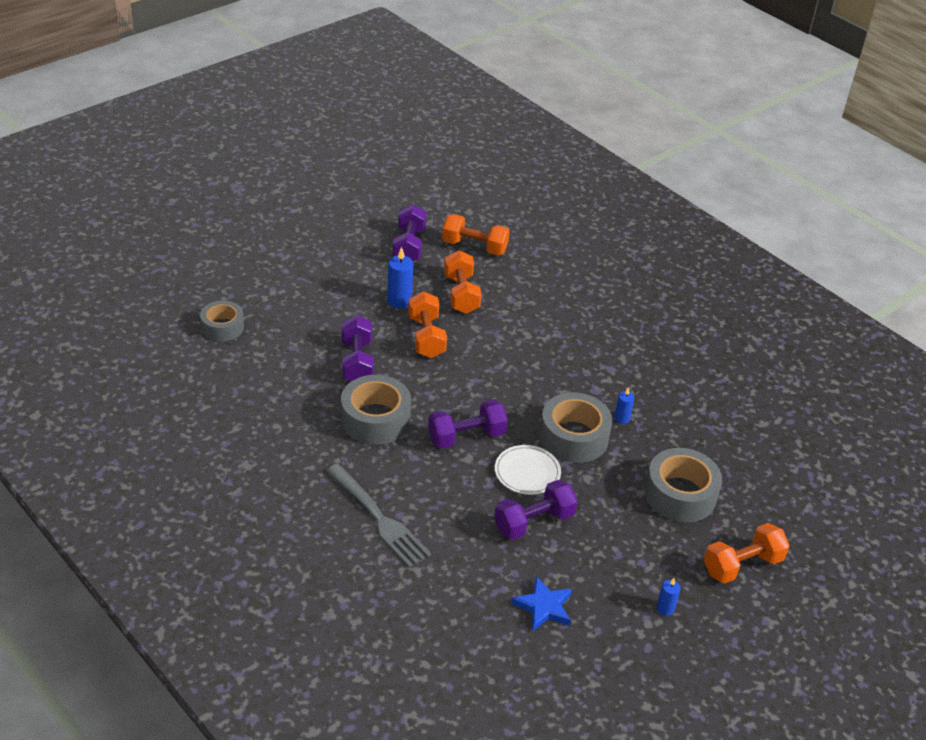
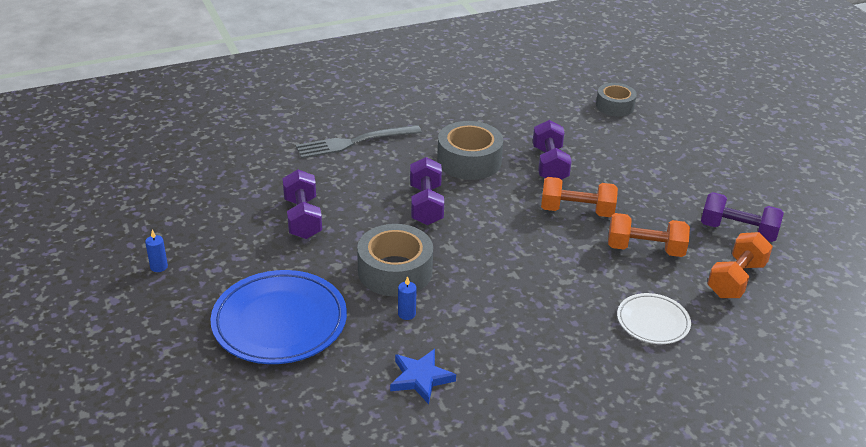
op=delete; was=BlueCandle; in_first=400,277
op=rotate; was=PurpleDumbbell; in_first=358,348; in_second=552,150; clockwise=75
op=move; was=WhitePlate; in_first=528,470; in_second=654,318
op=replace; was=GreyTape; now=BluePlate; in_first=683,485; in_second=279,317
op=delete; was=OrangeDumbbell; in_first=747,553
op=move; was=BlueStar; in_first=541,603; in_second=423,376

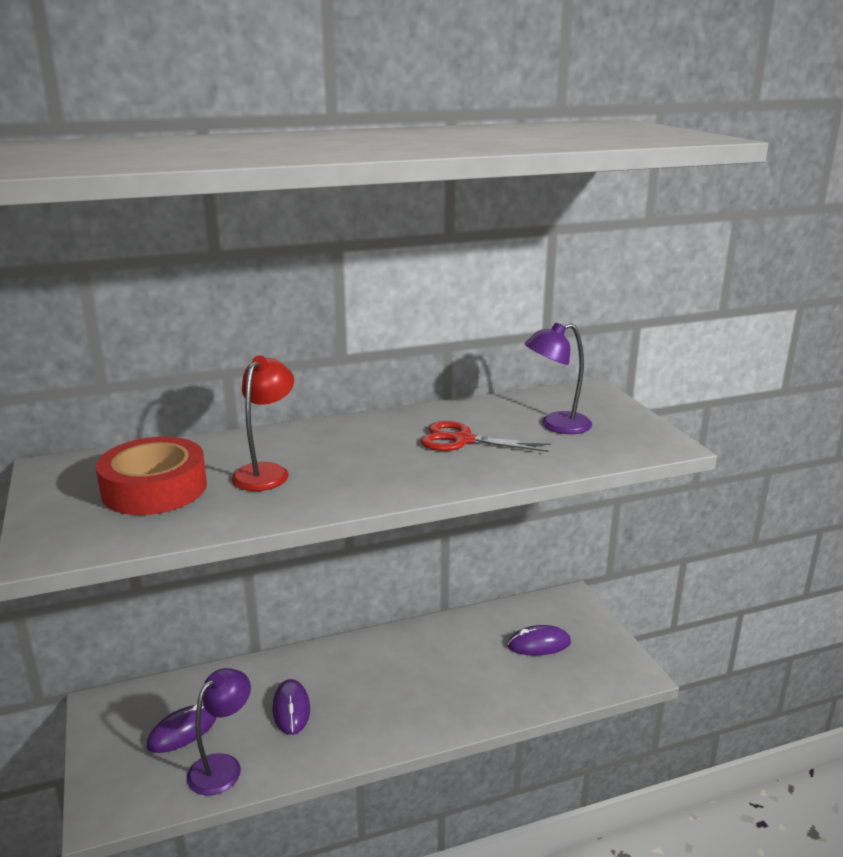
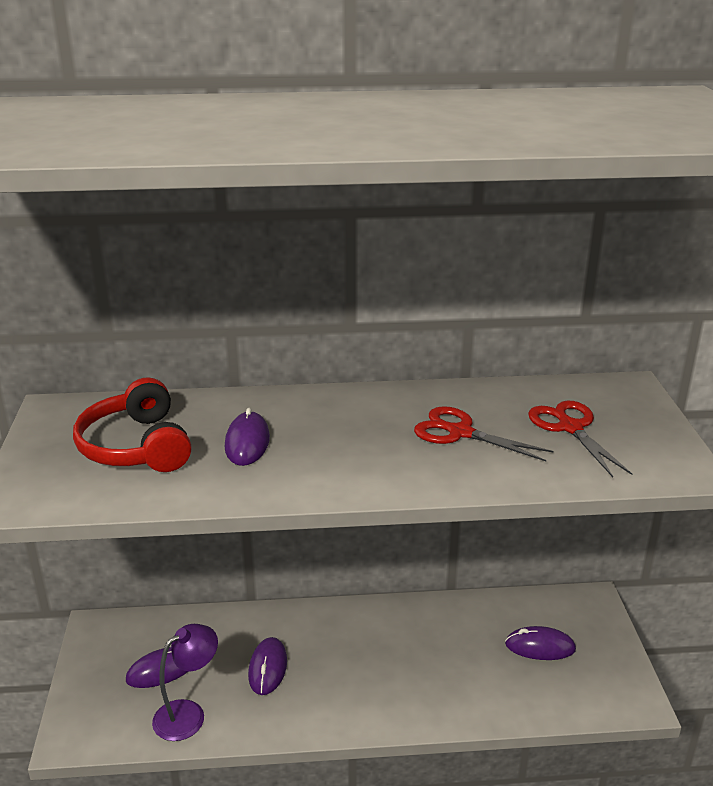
op=replace; was=PurpleLamp; now=RedScissors; in_first=558,378; in_second=580,439
op=replace; was=RedLamp; now=PurpleMouse; in_first=262,423; in_second=247,437
op=replace; was=RedTape; now=RedHeadphones; in_first=151,476; in_second=132,424

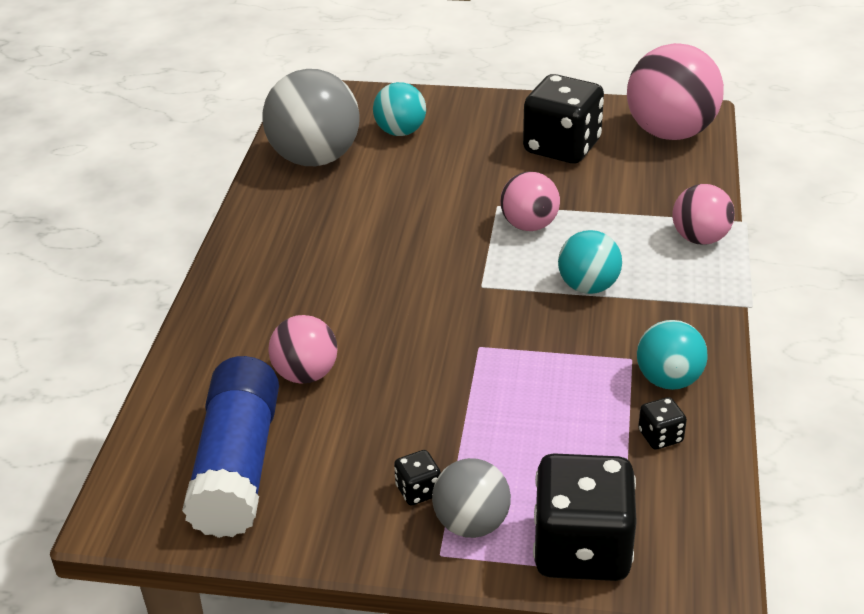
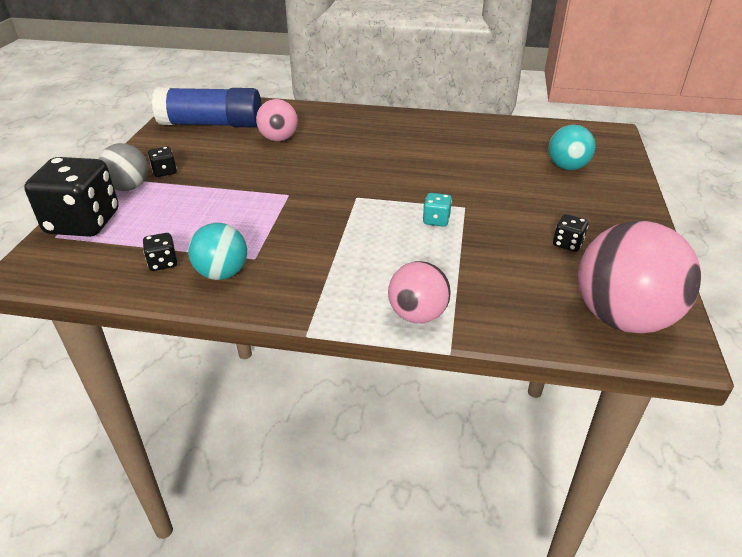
op=delete; was=GreyBall; in_first=311,117
op=resize; was=BlackDice; in_first=563,119; in_second=570,233; ratio=0.43
op=replace; was=PinkBall; now=TurquoiseDice; in_first=530,201; in_second=437,210
op=delete; was=TurquoiseBall; in_first=590,262

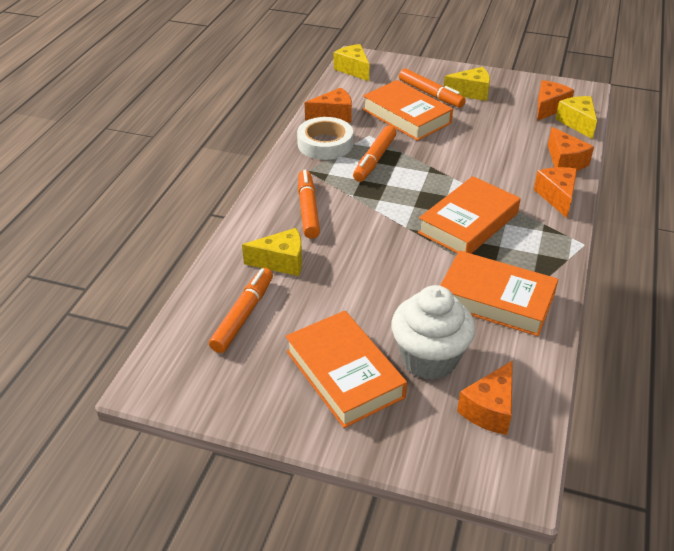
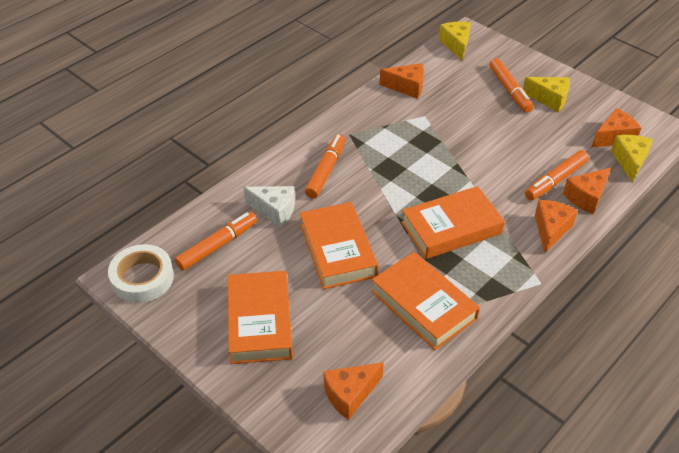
op=move; was=OrangeBook; in_first=408,110; in_second=339,245
op=move; was=WhiteTape; in_first=325,138; in_second=141,273
op=move; was=OrangeMarker; in_first=375,153; in_second=557,175
op=rotate; was=OrangeCheese; in_first=571,149; in_second=587,190; clockwise=45
op=recolor; was=YellowCheese; now=WhiteCheese; in_first=272,252; in_second=269,206
op=delete; was=WhiteCupcake; in_first=433,332

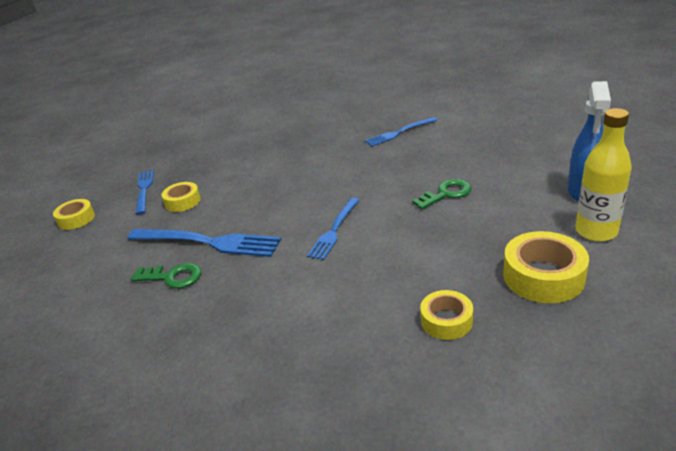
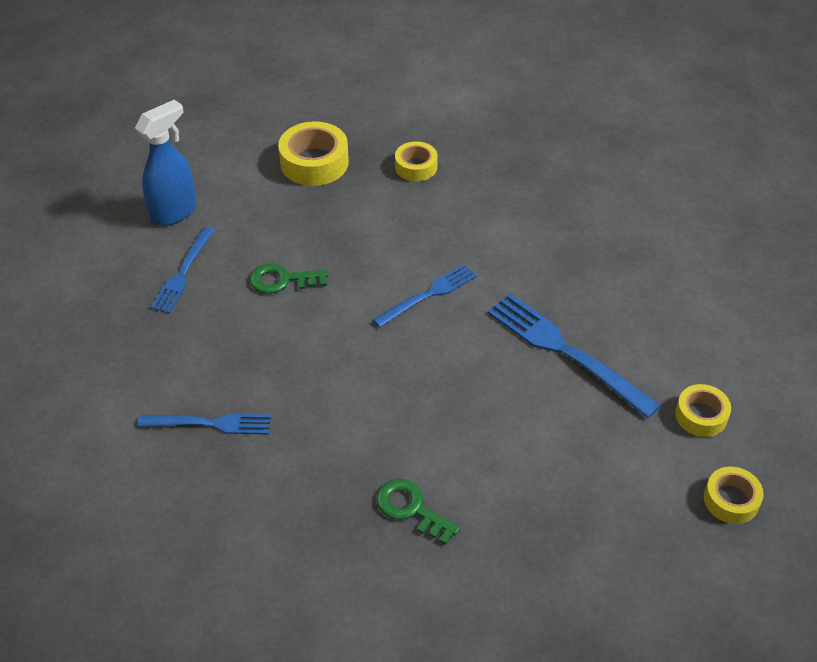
op=delete; was=YellowBottle; in_first=603,175
op=move; was=BlueFork; in_first=145,192; in_second=182,270
op=move; was=YellowTape; in_first=181,197; in_second=703,410
op=move; was=GreenKey; in_first=166,275; in_second=418,512

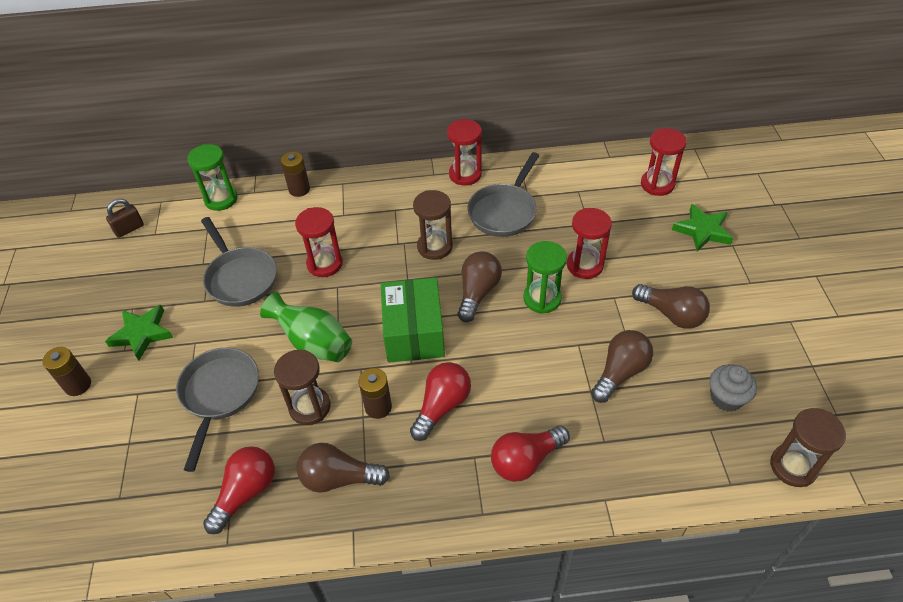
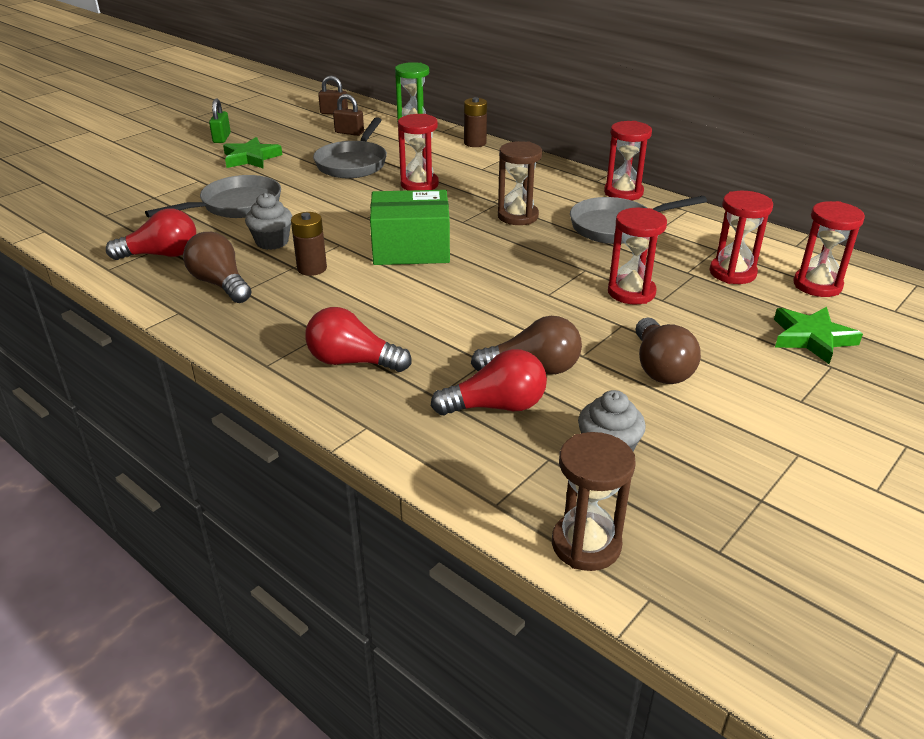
op=delete; was=GreenHourglass; in_first=545,277
op=delete; was=BrownLightBulb; in_first=480,286
op=rotate; was=GreenBox; in_first=413,320; in_second=410,227; clockwise=45
op=delete; was=GreenVase; in_first=306,327
op=delete; was=BrownBattery; in_first=66,371
op=replace; was=BrownHourglass; now=GreyCupcake; in_first=302,387; in_second=268,221
op=move; was=RedLightBulb; in_first=440,401; in_second=489,382
op=insert; now=BrownPadlock; in_second=348,115
op=insert; now=GreenPadlock; in_second=220,120
op=insert; now=RedHourglass; in_second=741,237

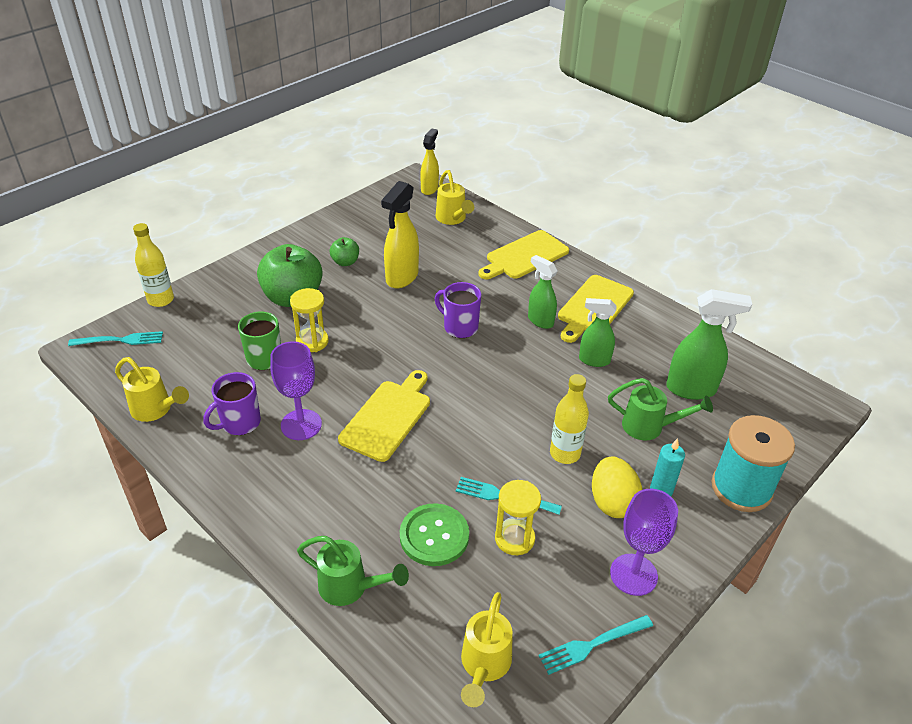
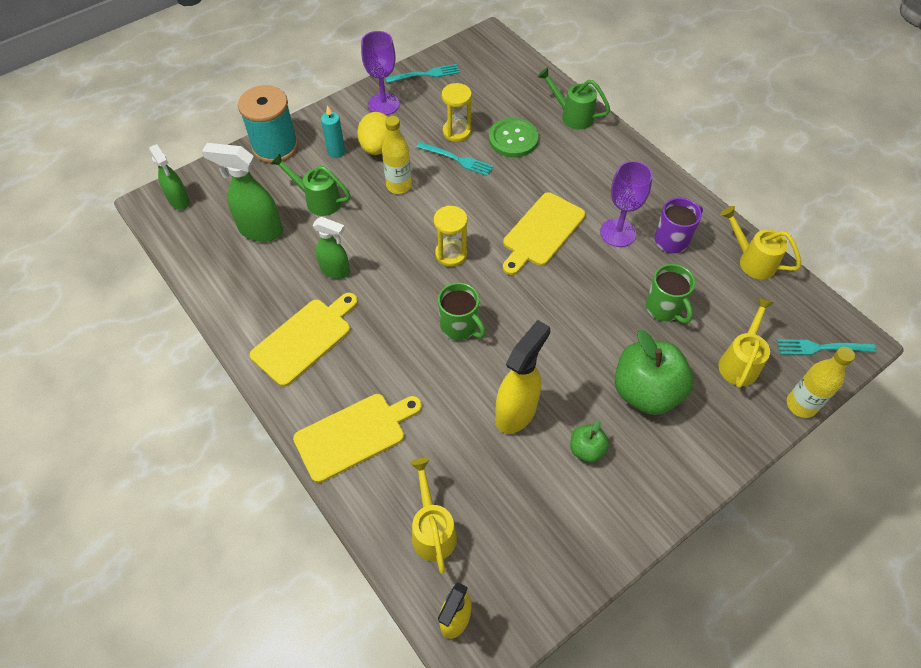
op=move; was=GreenSprayBottle; in_first=543,292; in_second=169,177
op=recolor; was=PurpleMug; now=GreenMug; in_first=458,310; in_second=462,311
op=move; was=YellowHourglass; in_first=309,320; in_second=451,236
op=move; was=YellowWateringCan; in_first=487,649; in_second=746,342

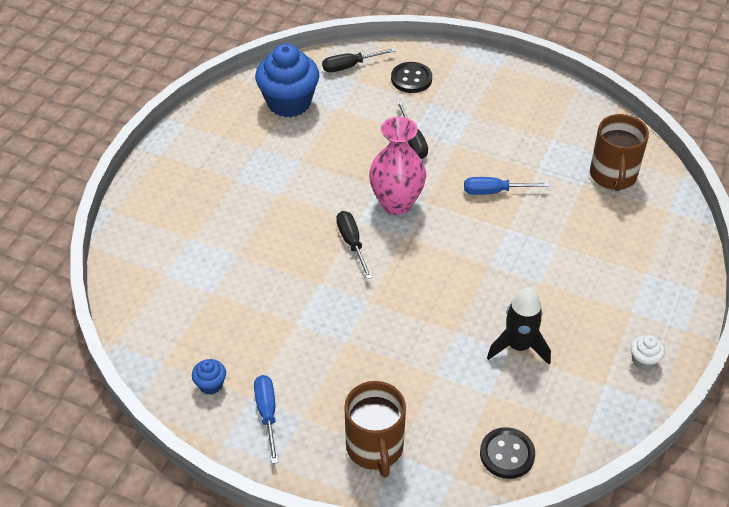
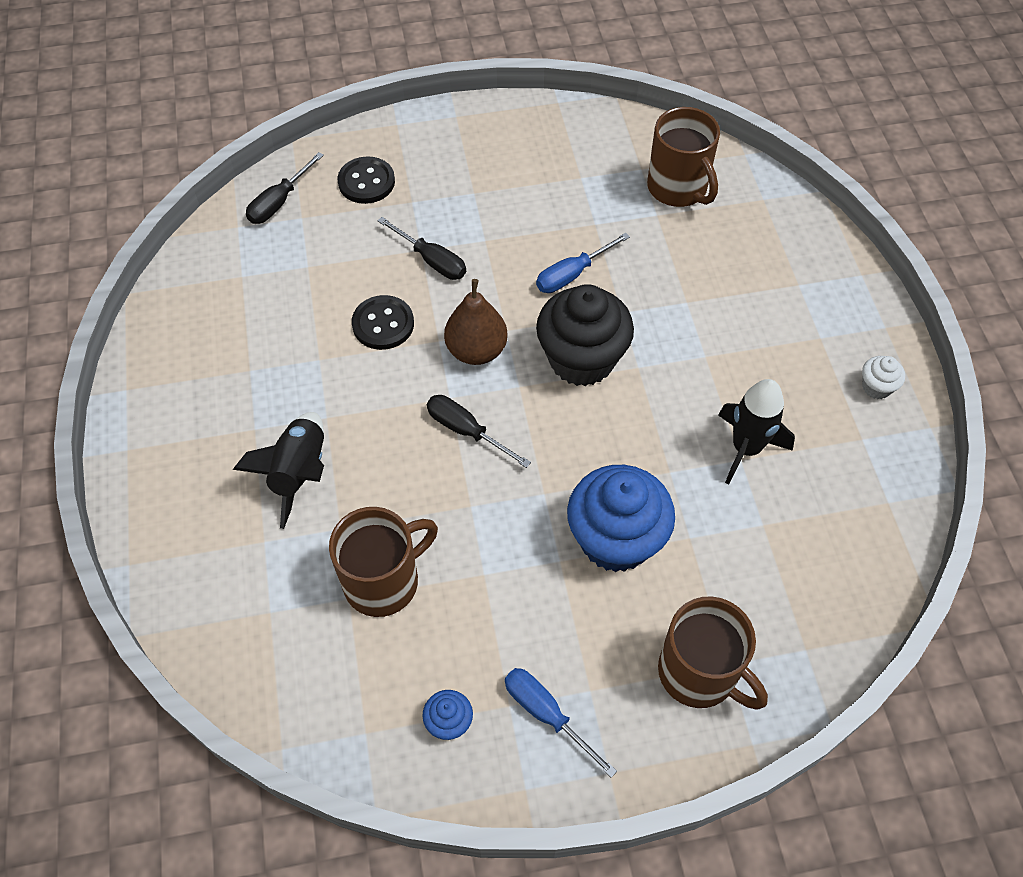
op=move; was=BlueCupcake; in_first=287,80; in_second=621,518
op=replace; was=PinkVase; now=BrownPear; in_first=397,166; in_second=476,322
op=move; was=BlackButton; in_first=507,453; in_second=383,322
op=insert; now=BlackCupcake; in_second=585,335
op=insert; now=BlackRocket; in_second=278,470
op=insert; now=BrownMug; in_second=383,562

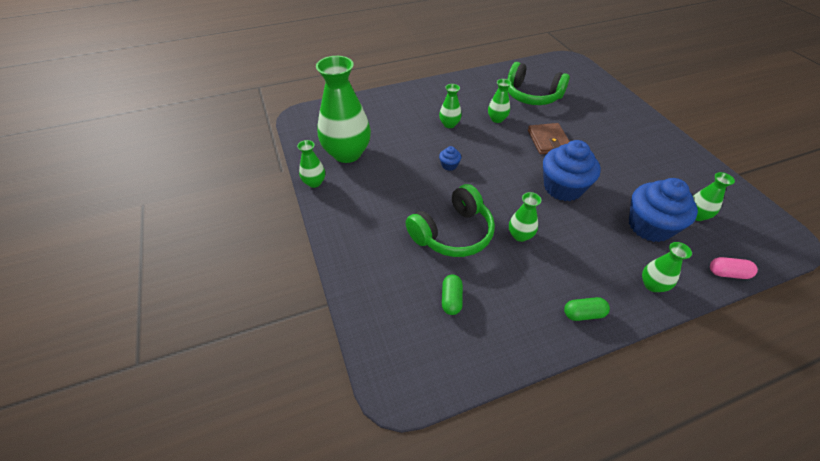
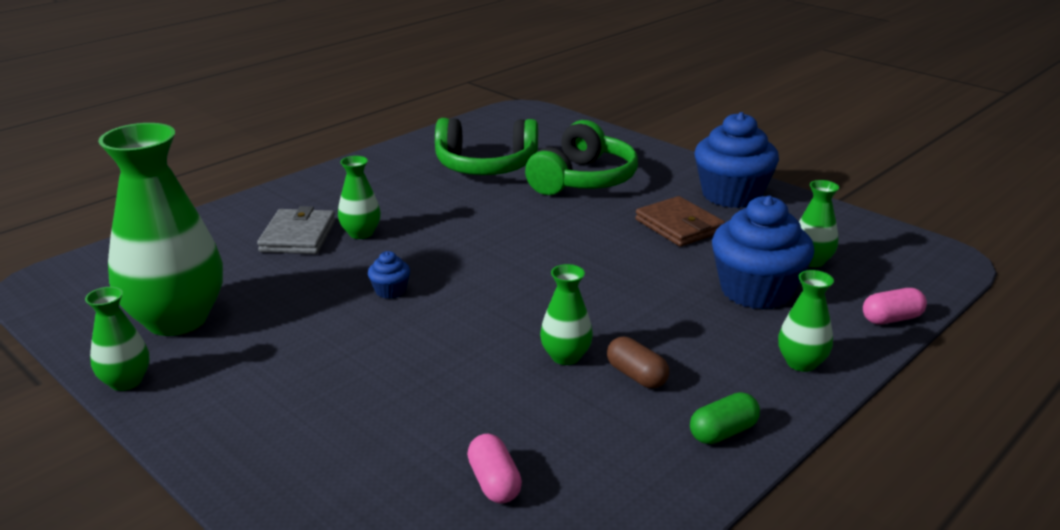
op=delete; was=GreenVase; in_first=499,101
op=move; was=BrownWallet; in_first=549,138; in_second=680,221
op=move; was=BlueCupcake; in_first=572,170; in_second=736,160
op=move; was=GreenHeadphones; in_first=450,220; in_second=581,157
op=recolor; was=GreenCapsule; now=PinkCapsule; in_first=452,295; in_second=494,469
op=insert; now=GreyWallet; in_second=296,230
op=insert; now=BrownCapsule; in_second=638,362

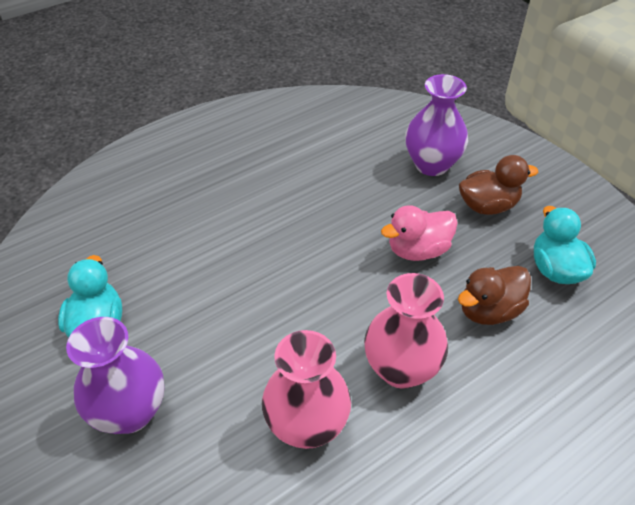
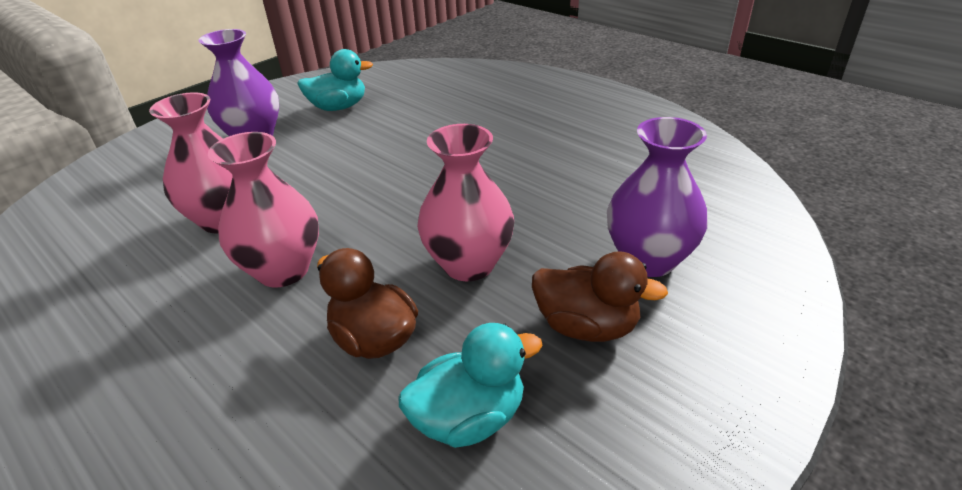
op=rotate; was=BrownDuck; in_first=498,185; in_second=600,296; clockwise=-45
op=replace; was=PinkDuck; now=PinkVase; in_first=419,233; in_second=465,202

